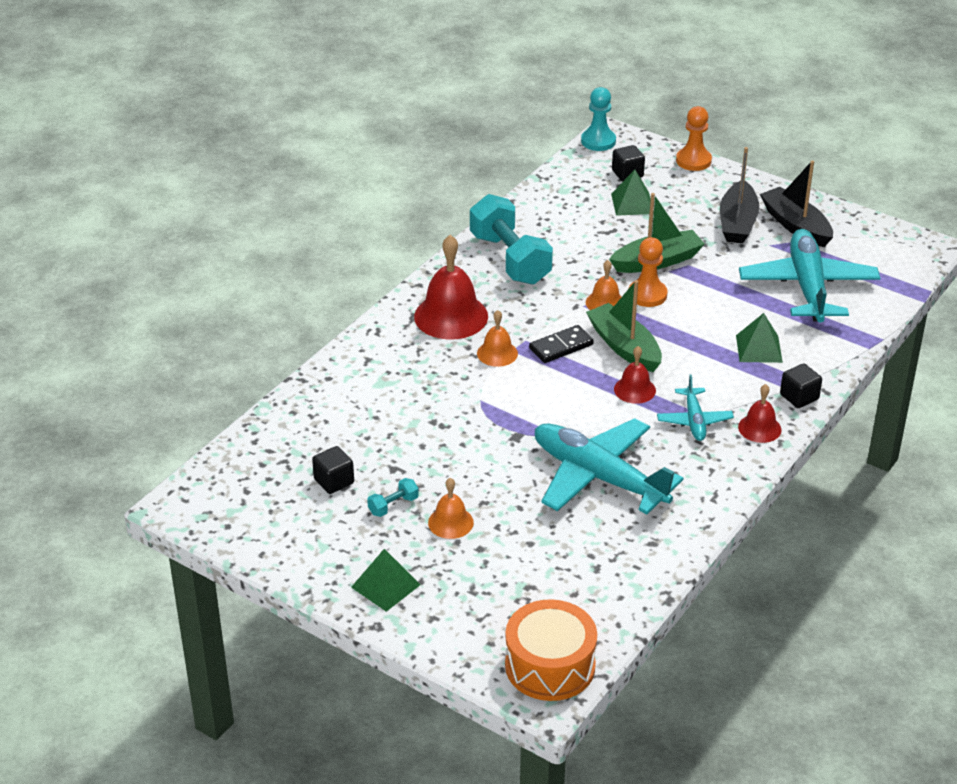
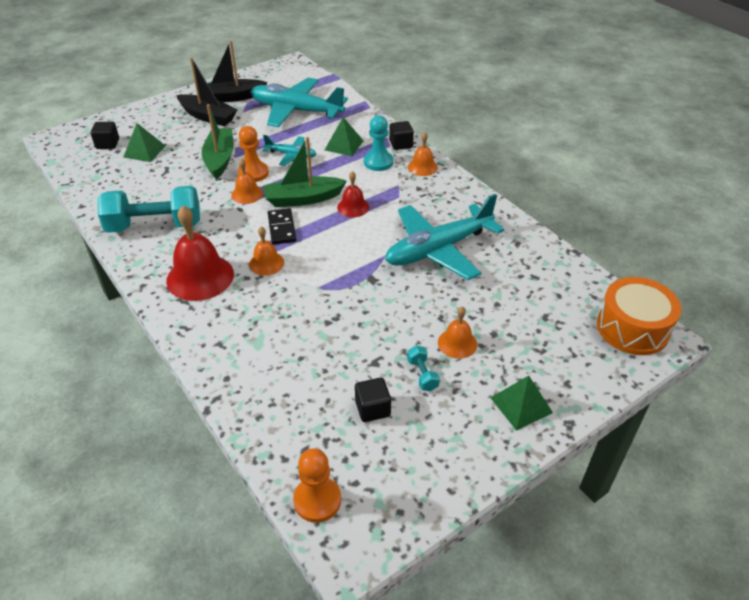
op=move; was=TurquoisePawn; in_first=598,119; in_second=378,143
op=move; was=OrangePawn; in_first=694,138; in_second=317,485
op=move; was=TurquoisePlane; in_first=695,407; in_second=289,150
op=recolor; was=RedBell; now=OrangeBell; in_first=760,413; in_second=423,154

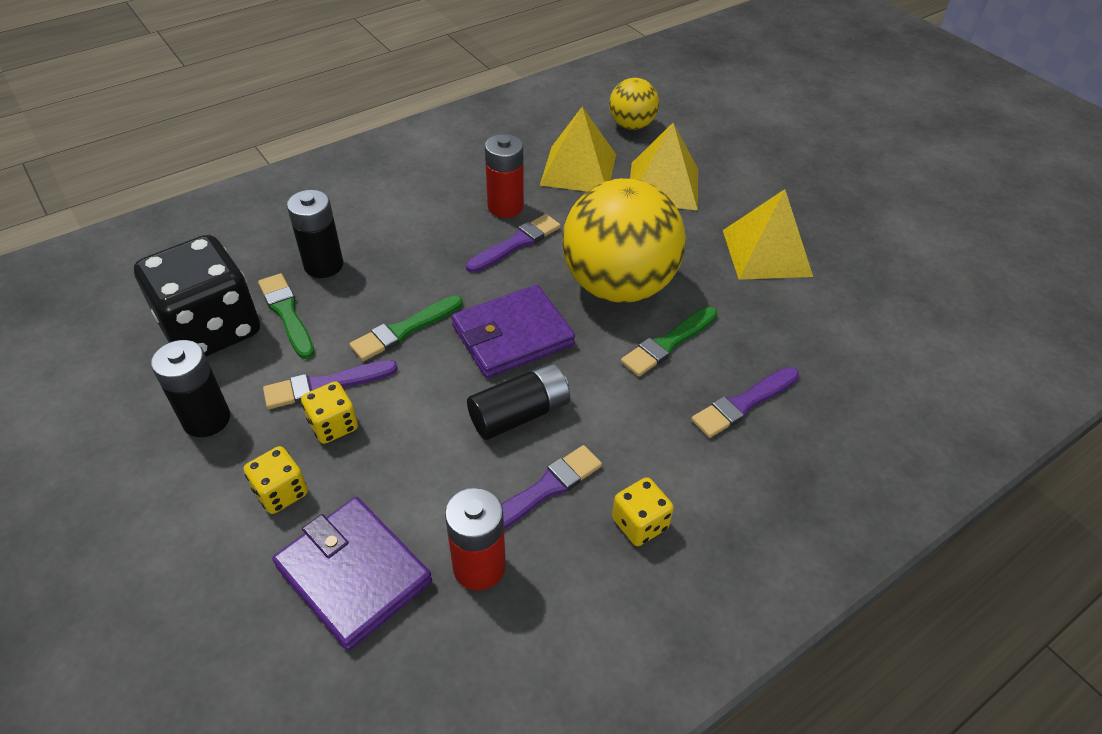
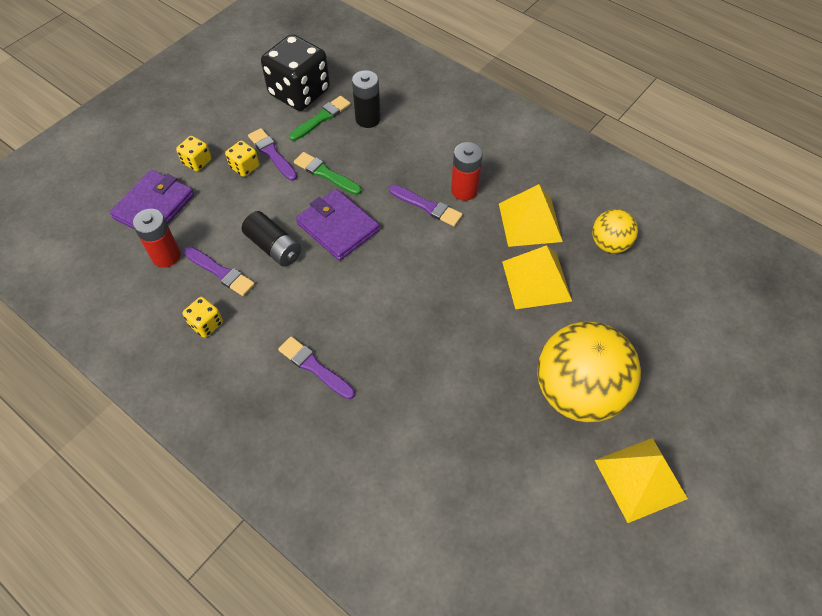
op=move; was=YellowBall; in_first=624,240; in_second=589,371
op=move; was=YellowPyramid; in_first=768,234; in_second=641,480
op=delete; was=GreenBrush; in_first=669,341
op=delete; was=BlackBattery; in_first=190,388

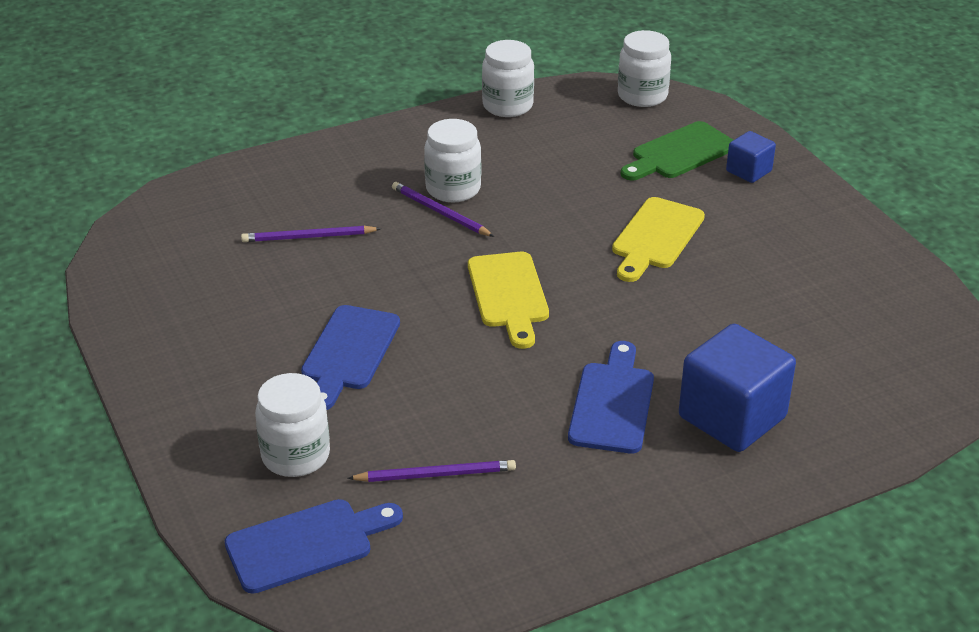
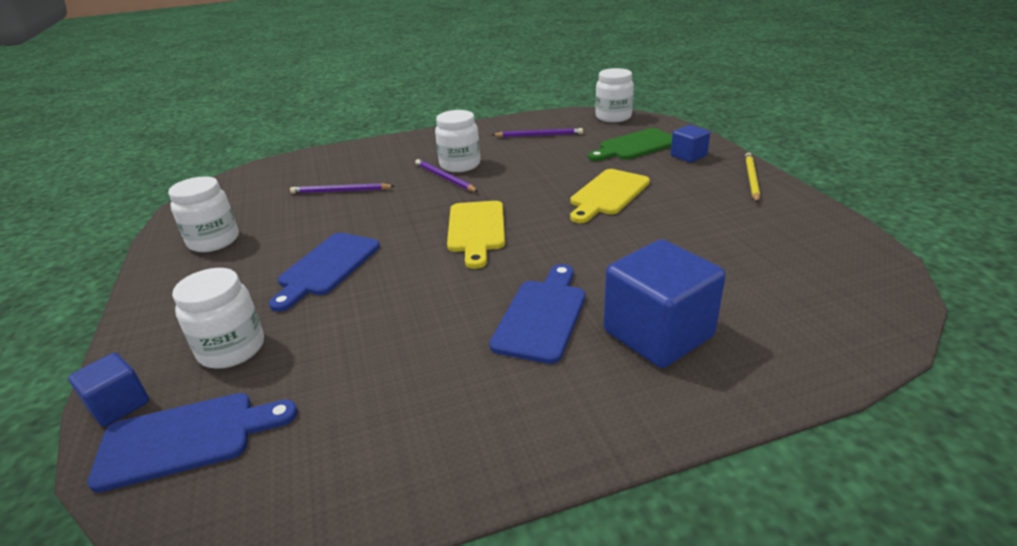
op=move; was=WhiteJar; in_first=508,78; in_second=203,214
op=move; was=PurplePencil; in_first=431,471; in_second=537,132
op=insert; now=YellowPencil; in_second=752,178
op=insert; now=BlueCube; in_second=108,390

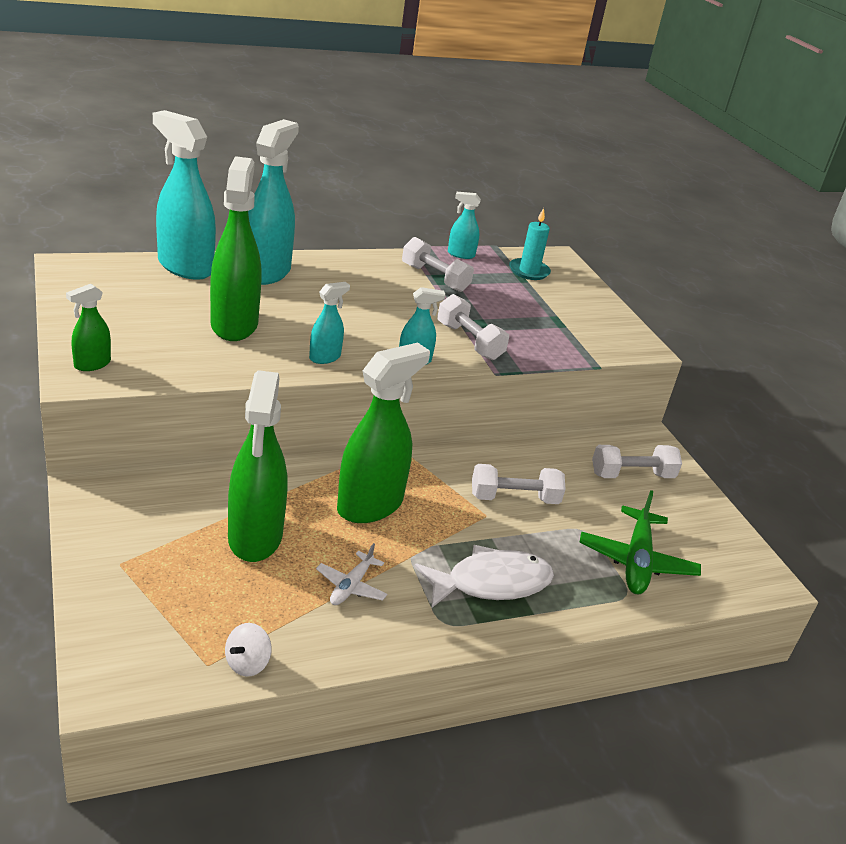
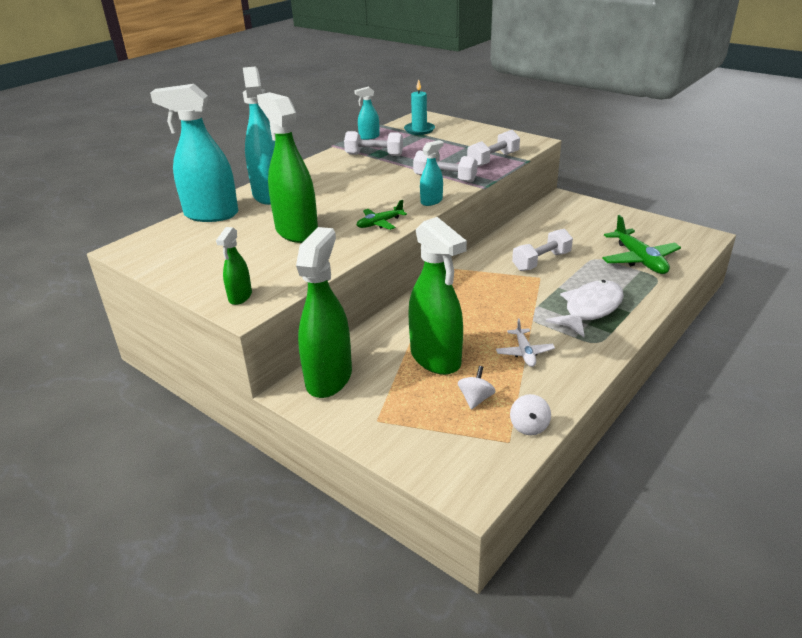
op=replace; was=TurquoiseSprayBottle; now=GreenPlane; in_first=329,323; in_second=382,215
op=move; was=GreenSprayBottle; in_first=383,433; in_second=324,312
op=move; was=WhiteDumbbell; in_first=637,461; in_second=493,148
op=insert; now=WhiteSpinningTop; in_second=477,388

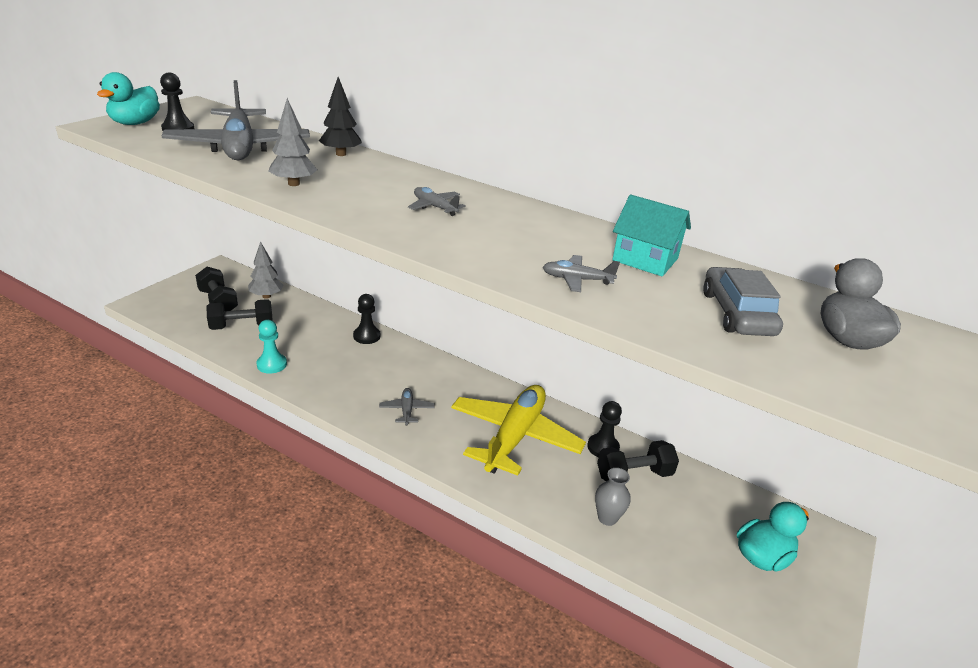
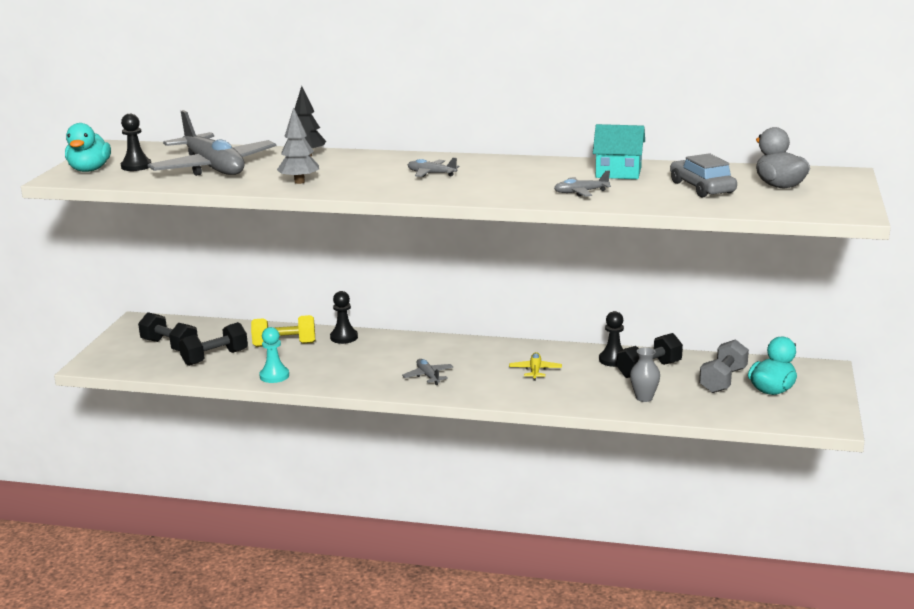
op=delete; was=GreyTree; in_first=265,270
op=resize; was=YellowPlane; in_first=518,430; in_second=535,366; ratio=0.41
op=insert; now=YellowDumbbell; in_second=283,331
op=insert; now=GreyDumbbell; in_second=724,366

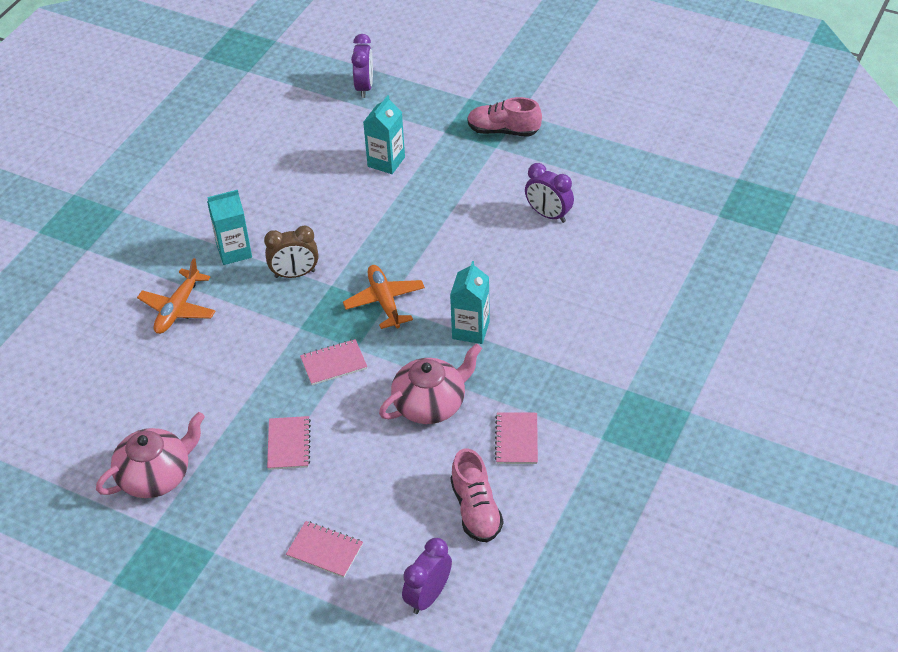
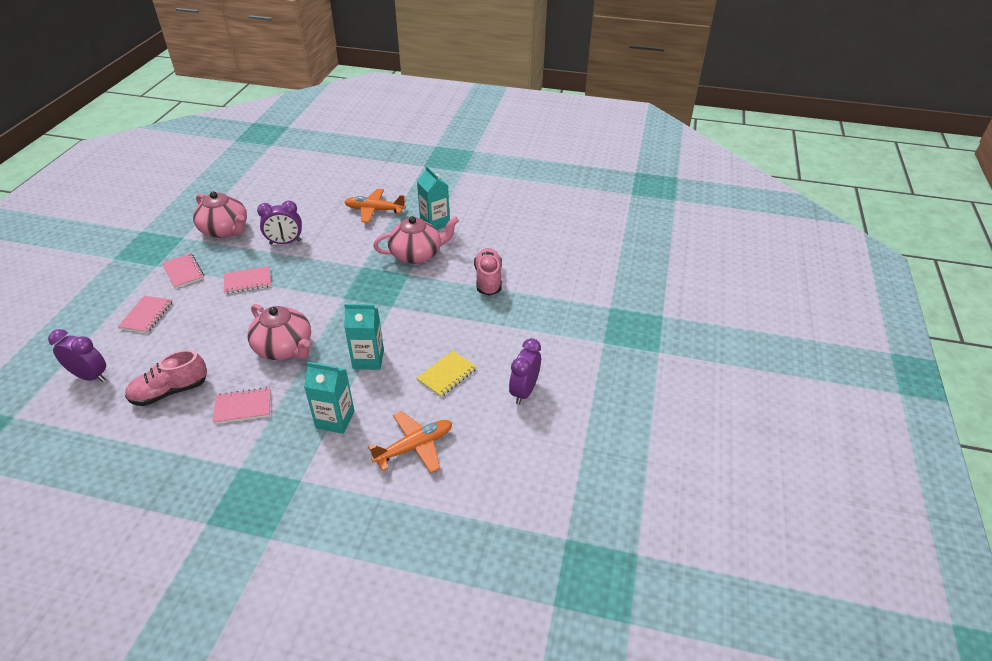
op=move; was=PurpleClock; in_first=362,66; in_second=279,222
op=move; was=TurquoiseCarton; in_first=384,134; in_second=329,398
op=move; was=PinkShoe; in_first=504,117; in_second=488,272
op=replace; was=BrownClock; now=PinkTeapot; in_first=291,252; in_second=416,240
op=move; was=OrangePlane; in_first=384,297; in_second=410,442
op=move; was=PinkNotebook; in_first=333,362; in_second=183,270
op=insert; now=YellowNotebook; in_second=447,374

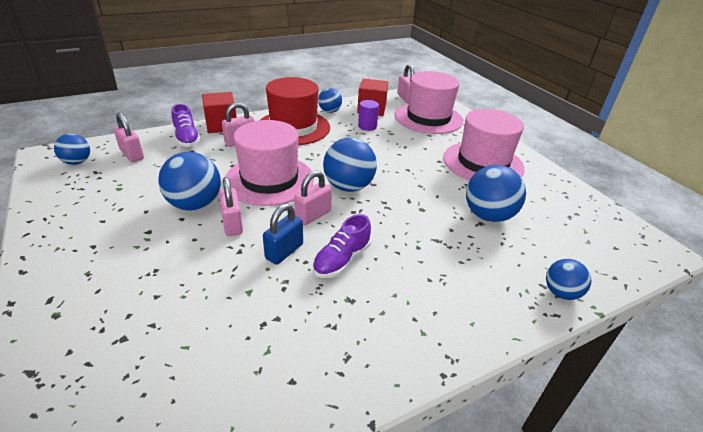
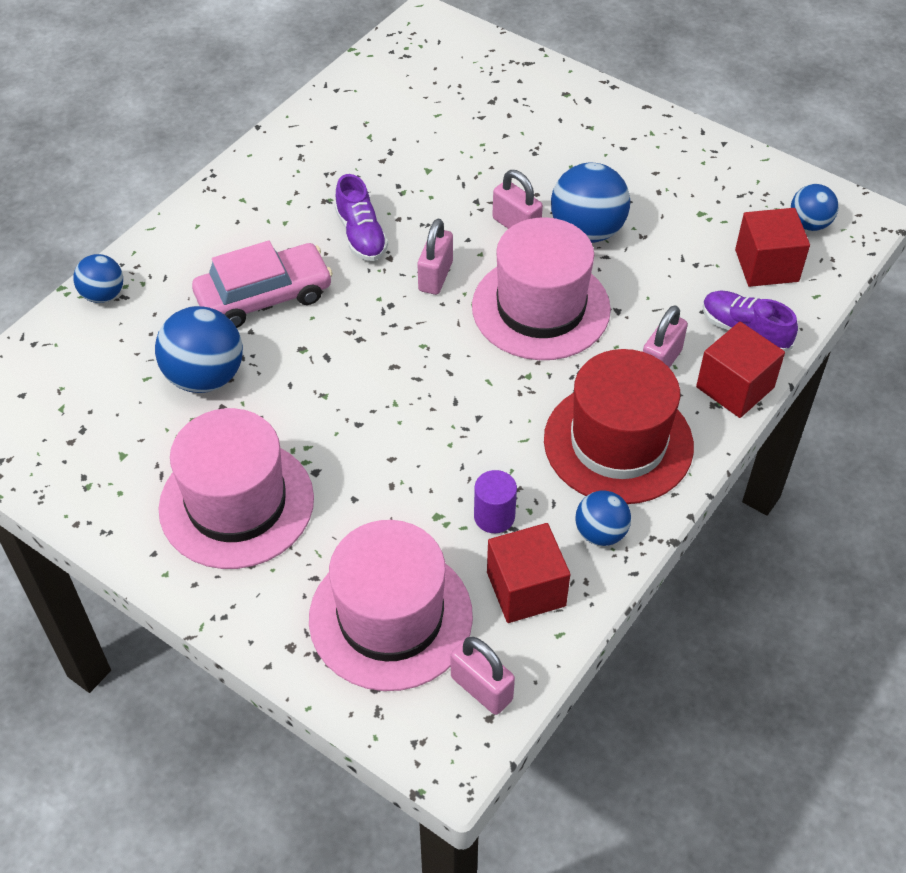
op=replace; was=PinkPadlock; now=RedCube; in_first=129,137; in_second=772,247
op=delete; was=BlueBall; in_first=350,165
op=delete; was=BluePadlock; in_first=283,234
op=rotate; was=PurpleShoe; in_first=342,246; in_second=361,217; clockwise=150
op=insert; now=PinkCar; in_second=262,284

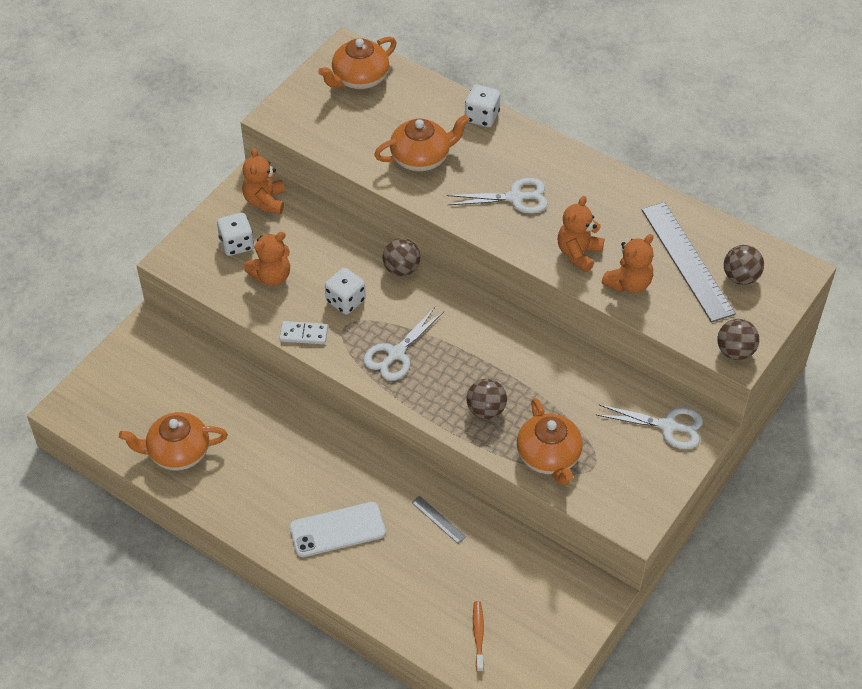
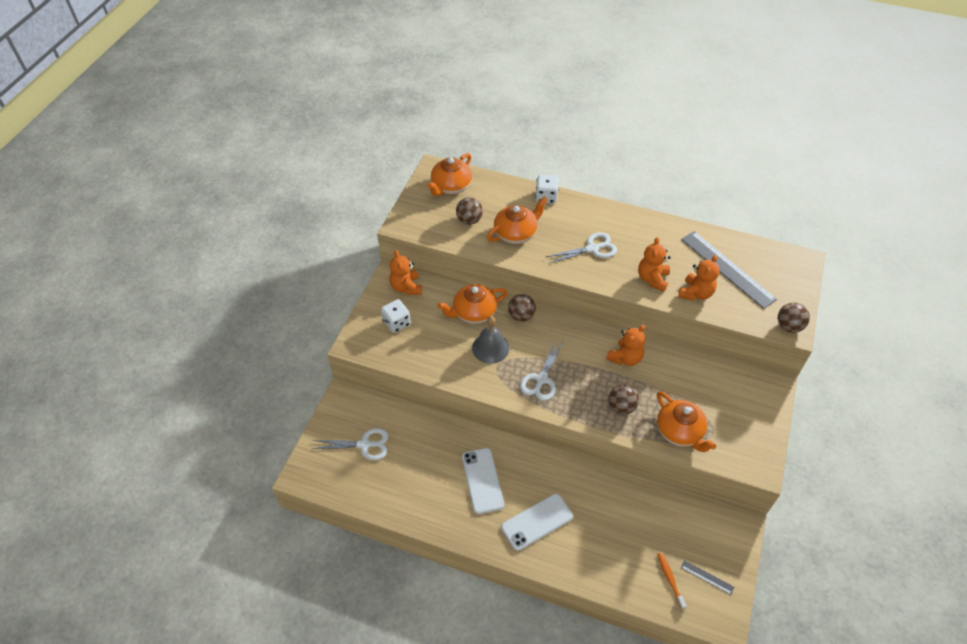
op=move; was=OrangeTeddyBear; in_first=267,259; in_second=625,345
op=move; was=BrownBall; in_first=744,265; in_second=469,211
op=replace; was=WhiteDice; now=GreyBell; in_first=345,291; in_second=491,340
op=delete; was=WhiteDomino; in_first=304,332
op=move; was=WhiteScissors; in_first=650,426; in_second=350,444
op=move; was=OrangeTeapot; in_first=173,441; in_second=473,304
op=move; was=GreyRuler; in_first=438,520; in_second=707,577
op=insert; now=WhitePhone; in_second=483,481

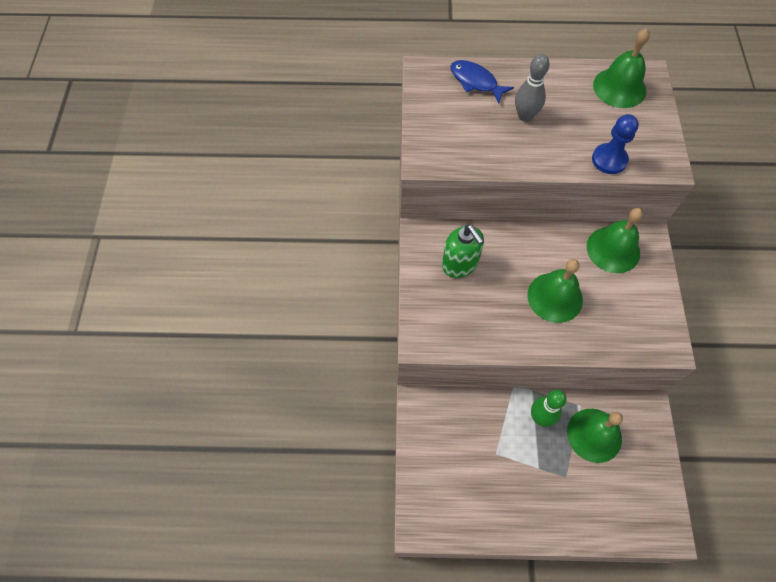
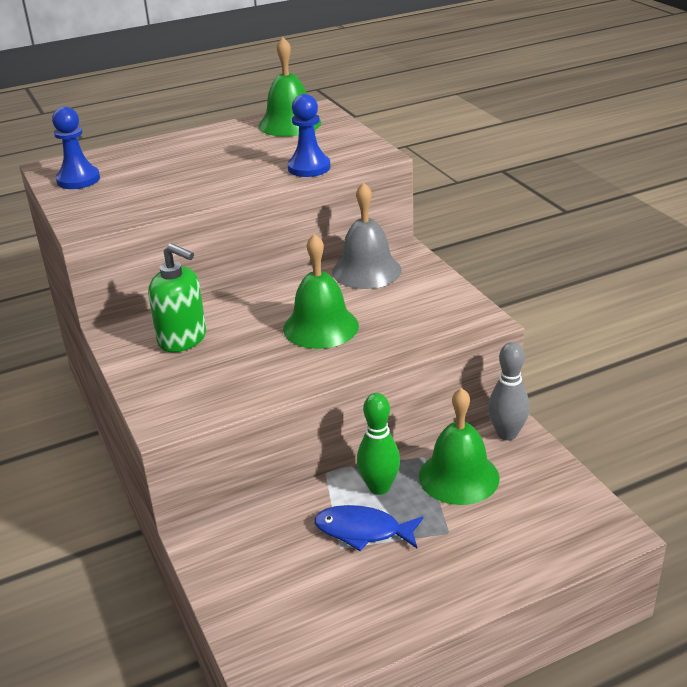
op=move; was=GreyBowlingPin; in_first=532,88; in_second=509,391
op=move; was=BlueFish; in_first=482,81; in_second=368,528
op=recolor; was=GreenBell; now=GreyBell; in_first=615,240; in_second=367,235
op=insert; now=BluePawn; in_second=76,147

